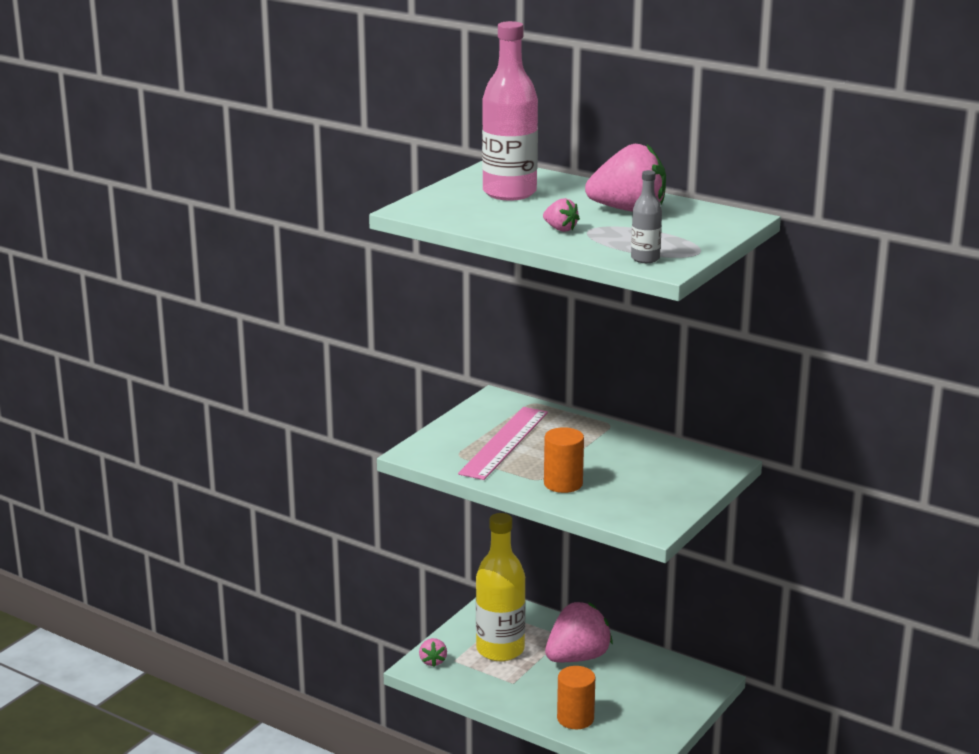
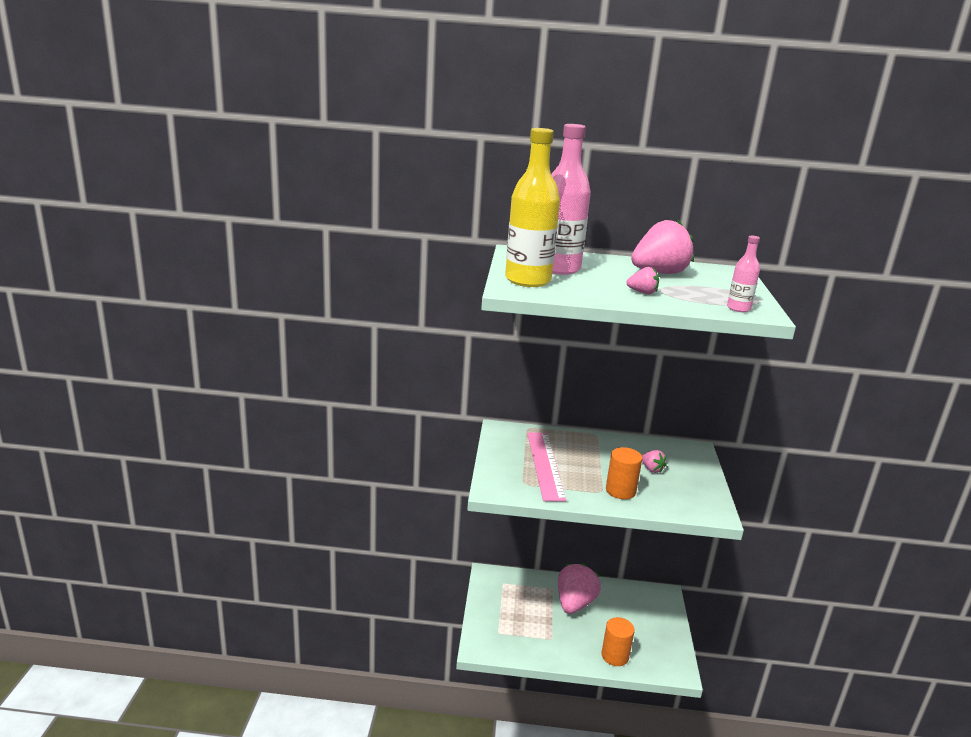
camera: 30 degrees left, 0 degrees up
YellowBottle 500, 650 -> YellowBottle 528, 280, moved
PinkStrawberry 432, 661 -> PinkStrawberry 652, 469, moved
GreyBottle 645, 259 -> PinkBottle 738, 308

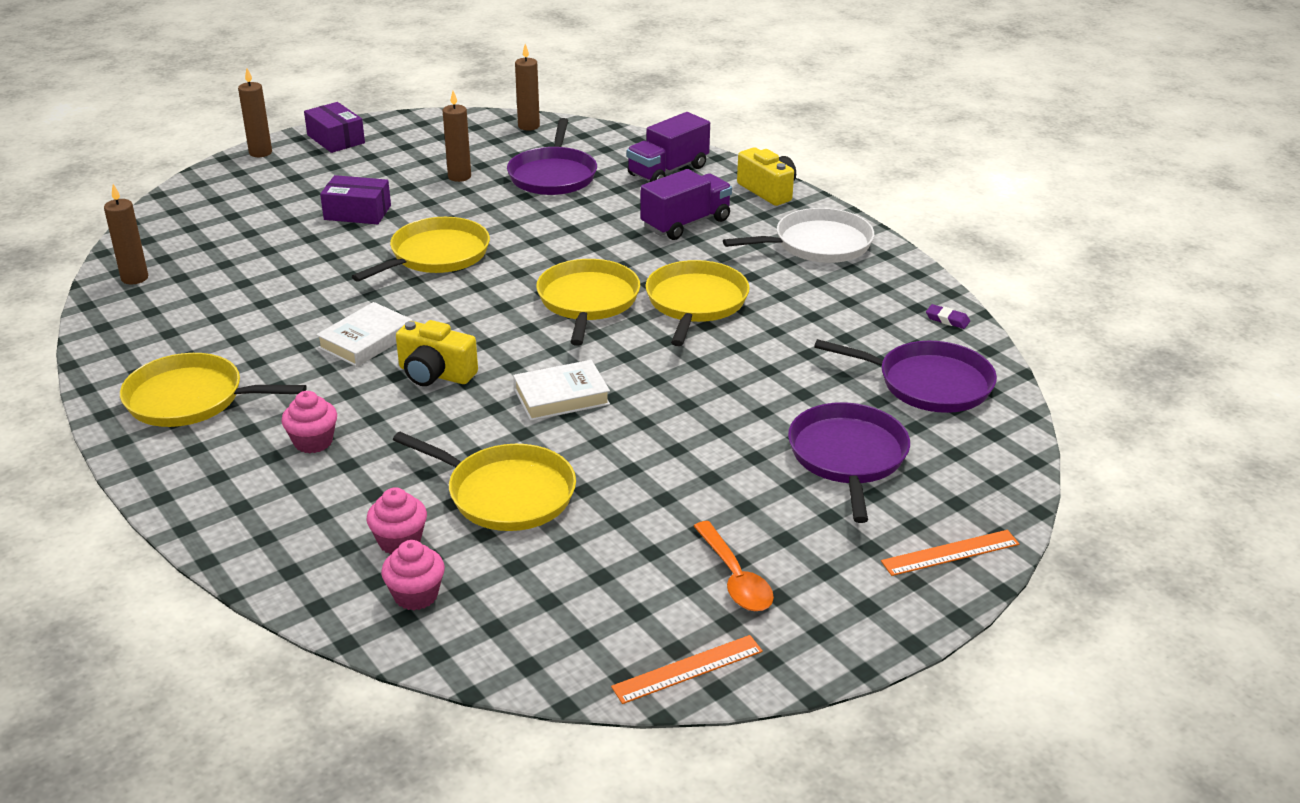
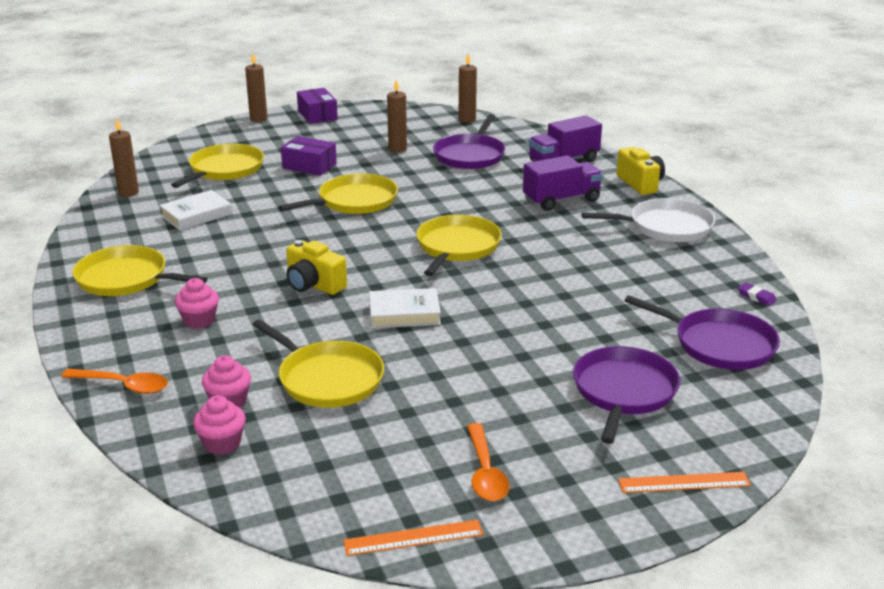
camera: 15 degrees right, 5 degrees down
none -> OrangeSpoon 123, 385
WhiteBook 366, 340 -> WhiteBook 196, 215, moved
YellowPan 695, 303 -> YellowPan 224, 170, moved

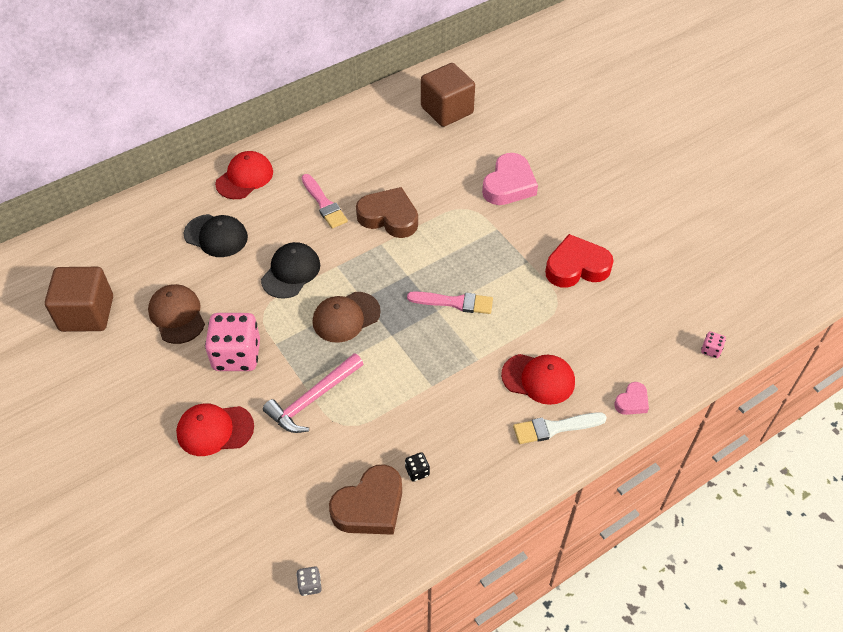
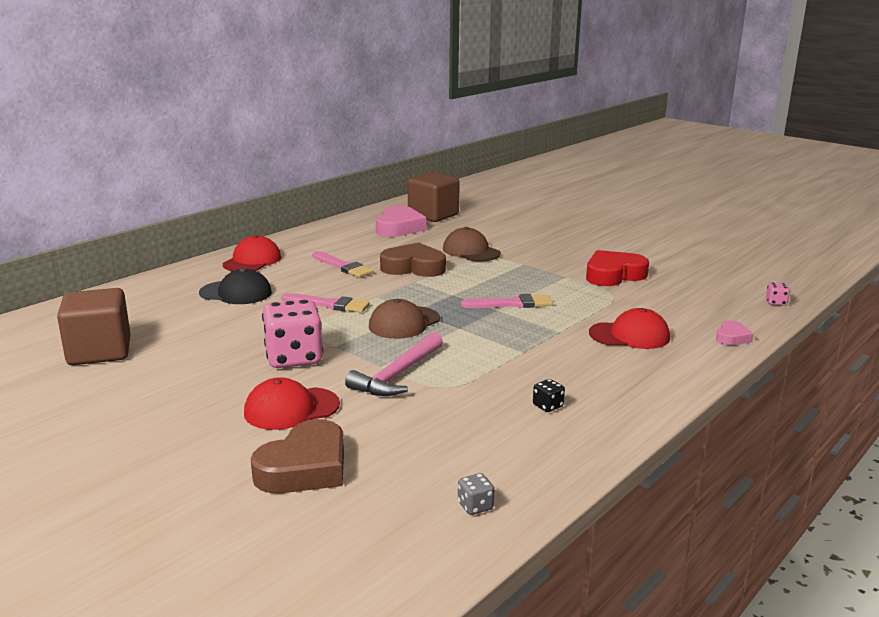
camera: 15 degrees left, 30 degrees down
BrownHeart 370, 506 -> BrownHeart 305, 467, moved
BlackCap 291, 272 -> PinkBrush 329, 304
PinkHeart 509, 185 -> PinkHeart 399, 228, moved
BrownCap 177, 315 -> BrownCap 471, 251, moved
WhiteBrush 555, 428 -> none

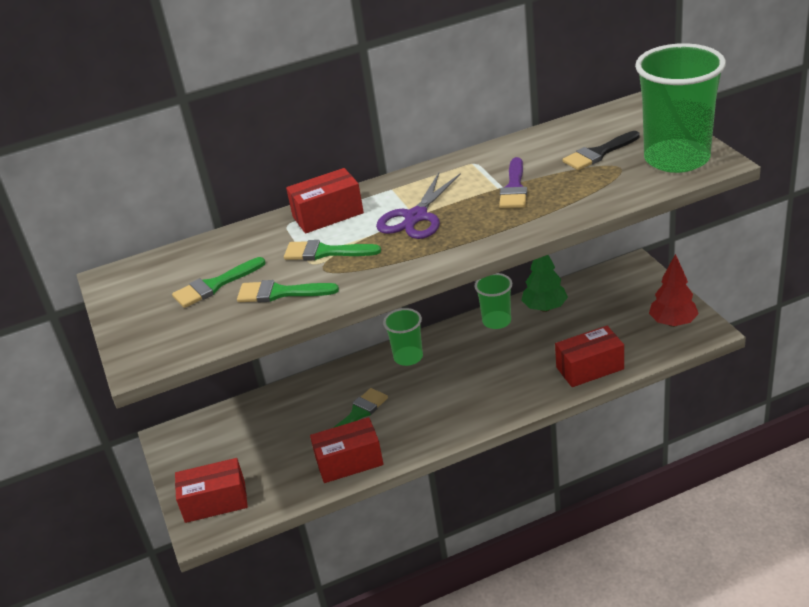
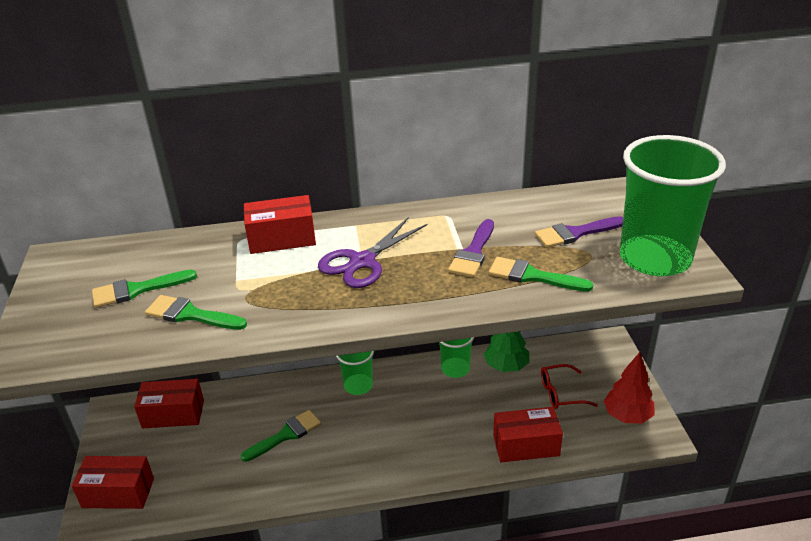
camera: 10 degrees right, 0 degrees up
RedBox 349, 462 -> RedBox 173, 414, moved
GreenBrush 325, 252 -> GreenBrush 532, 276, moved
BlackBrush 598, 153 -> PurpleBrush 575, 233
none -> RedGlasses 560, 393

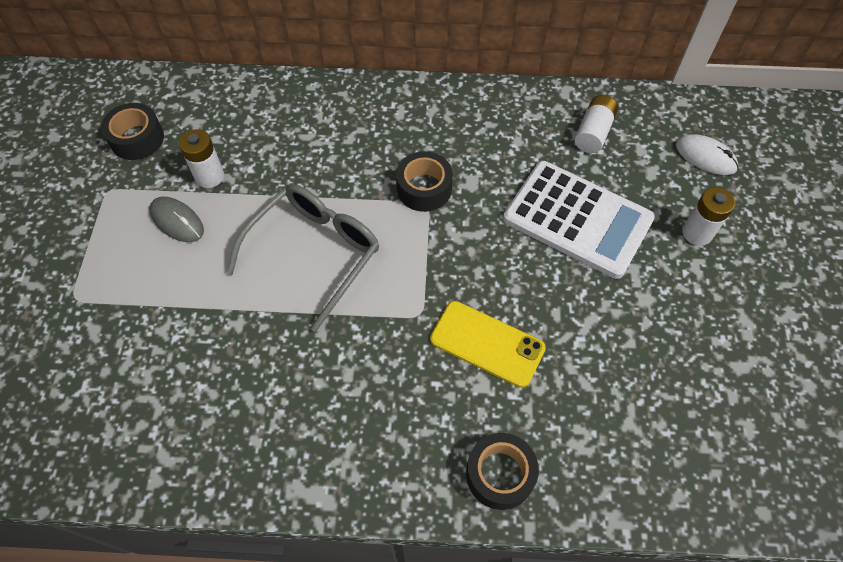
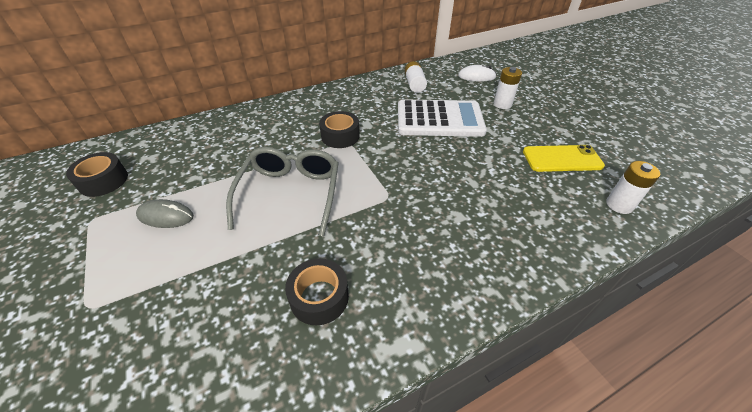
camera: 30 degrees left, 15 degrees down
BlackTape 500, 474 -> BlackTape 319, 297, moved
YellowPhone 487, 343 -> YellowPhone 562, 159, moved
WhiteBattery 210, 176 -> WhiteBattery 619, 205, moved

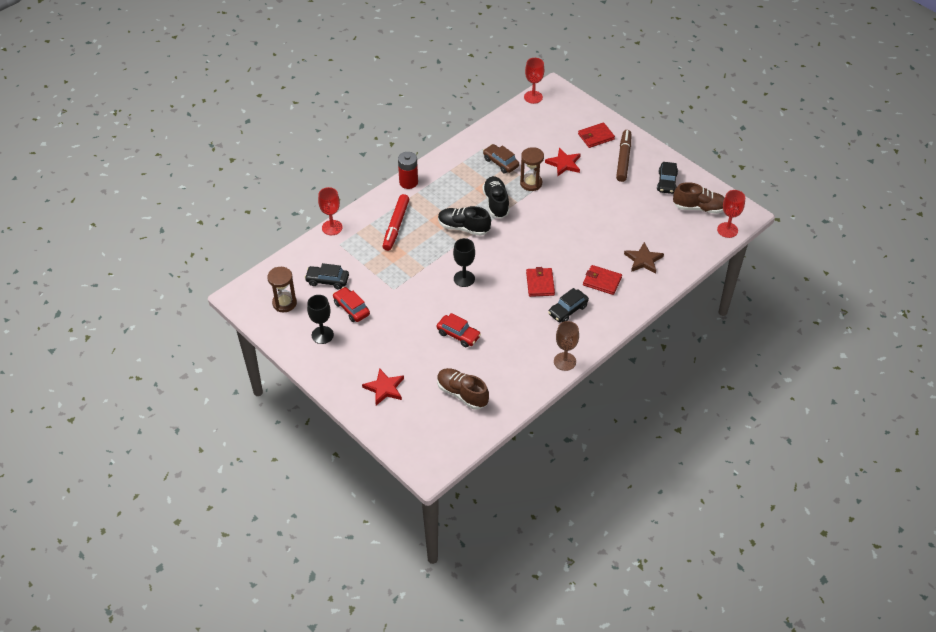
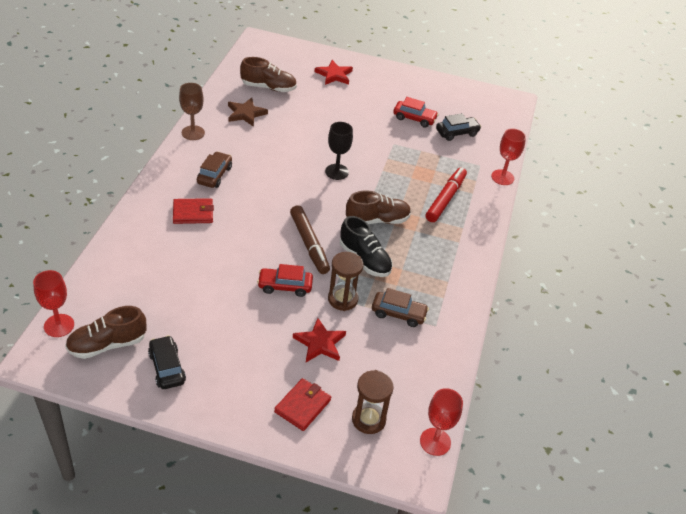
camera: 145 degrees right, 5 degrees down
BlackCar 568, 310 -> BrownCar 214, 175
BrownStar 643, 260 -> BrownStar 246, 114, moved
RedCar 458, 335 -> RedCar 285, 286, moved
BrownMarker 623, 159 -> BrownMarker 309, 244, moved
BlackShoe 463, 228 -> BrownShoe 377, 220
BrownHourglass 284, 303 -> BrownHourglass 368, 419, moved
RedMarker 396, 226 -> RedMarker 445, 199, 45 degrees clockwise
BlackGoblet 322, 335 -> none
RedBattery 408, 182 -> none
RedWallet 540, 283 -> none

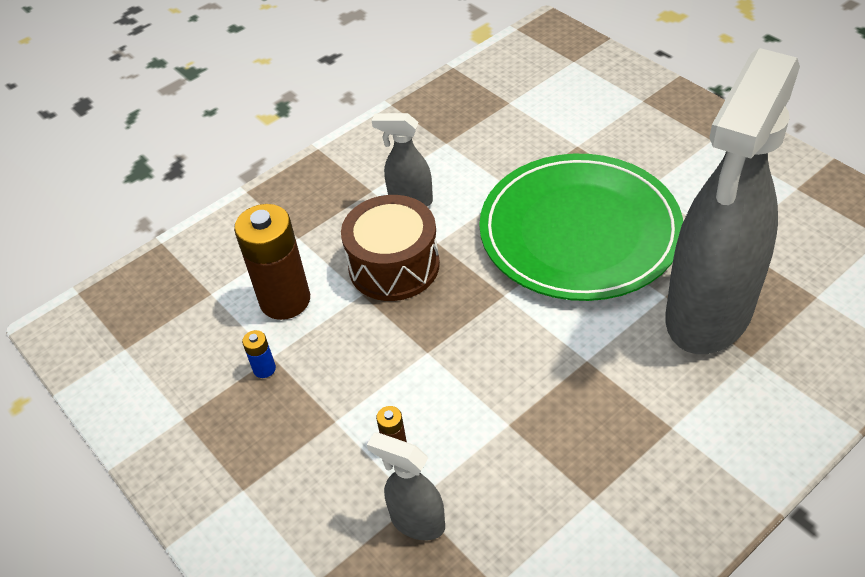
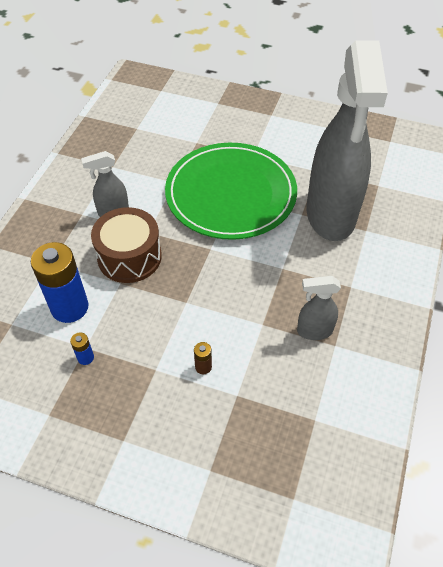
camera: 35 degrees left, 5 degrees up
BrownBattery 285, 300 -> BlueBattery 69, 307
GreySprayBottle 416, 521 -> GreySprayBottle 314, 331, moved

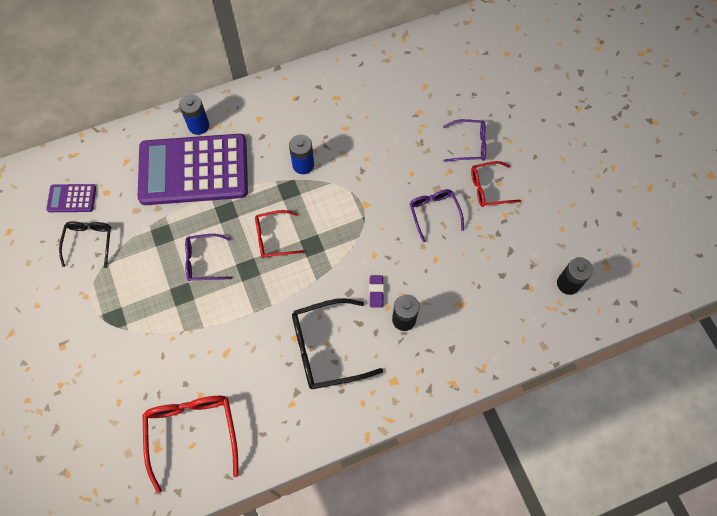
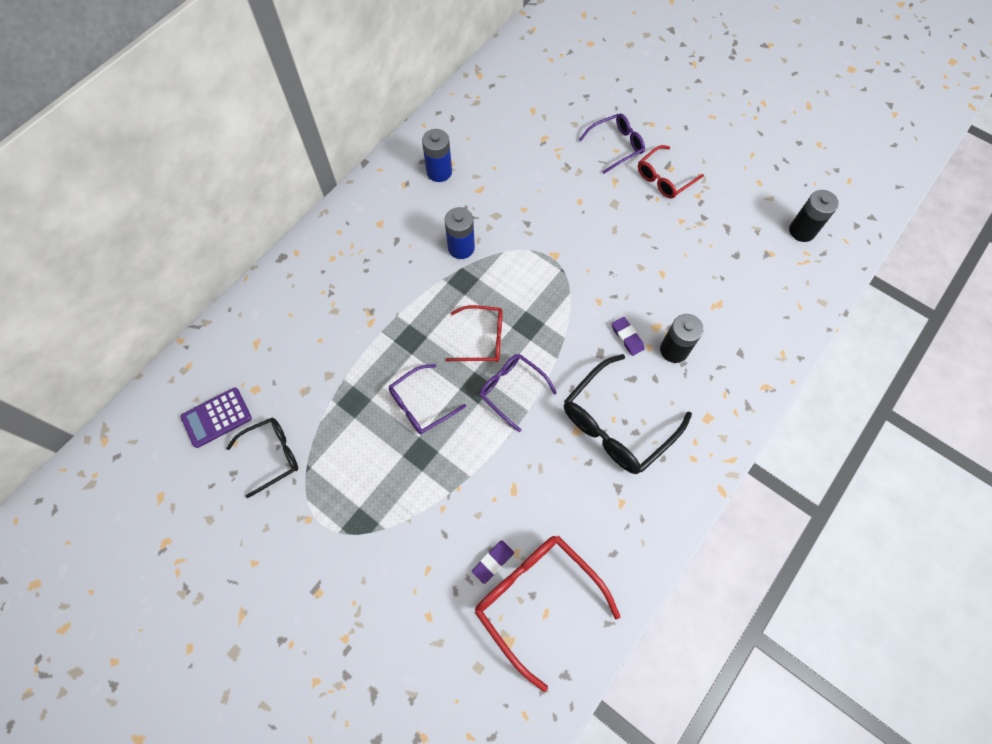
camera: 30 degrees left, 0 degrees up
BlackGlasses 89, 242 -> BlackGlasses 271, 456, 90 degrees clockwise
BlueBattery 198, 125 -> BlueBattery 439, 172, moved
RedGlasses 274, 238 -> RedGlasses 482, 339, 135 degrees counterclockwise
none -> PurpleEraser 493, 562
PurpleGlasses 434, 213 -> PurpleGlasses 512, 390, moved
PurpleCalculator 193, 170 -> none

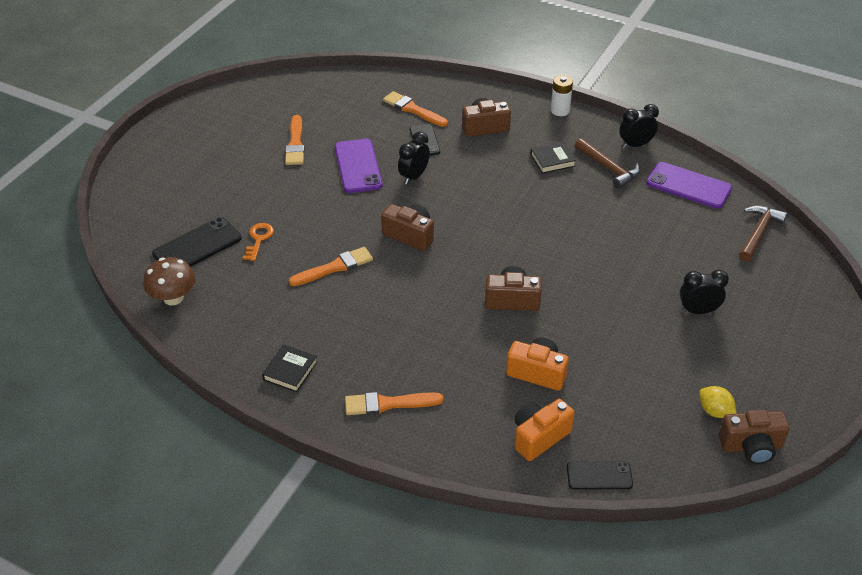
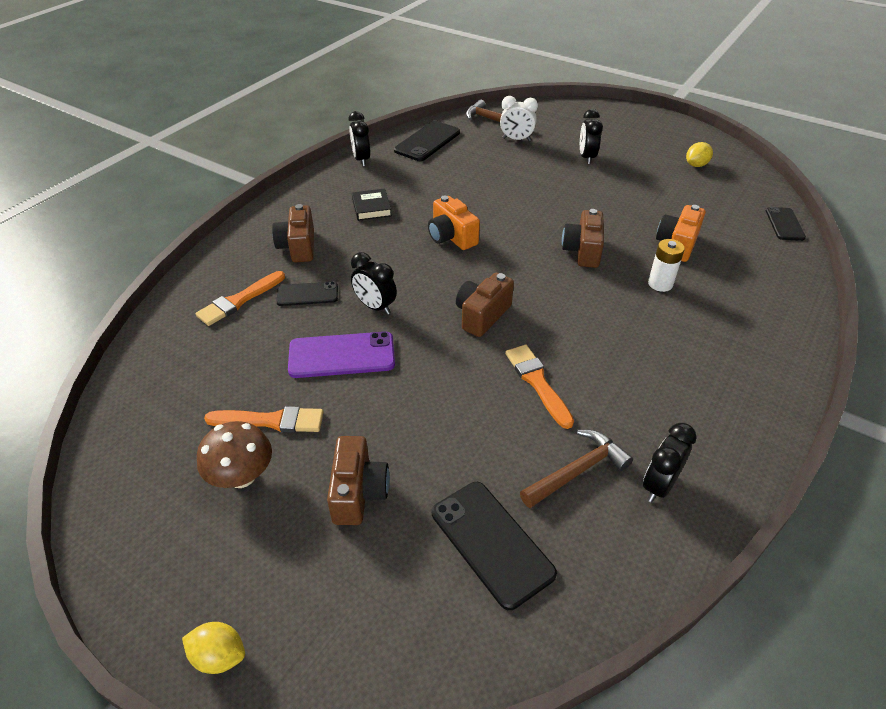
camera: 85 degrees left, 0 degrees up
none -> YellowLemon 219, 656
BrownMushroom 173, 298 -> BrownMushroom 242, 476, moved
BrownCamera 751, 447 -> BrownCamera 358, 492, moved
PurplePhone 688, 186 -> BlackPhone 427, 141
OrangeCamera 539, 437 -> OrangeCamera 451, 237, moved
none -> WhiteClock 516, 139
BrownHammer 608, 168 -> BrownHammer 577, 471, moved
none -> BlackClock 659, 485
WhiteBattery 560, 110 -> WhiteBattery 660, 284, moved
OrangeKey 258, 239 -> none
BlackBook 290, 371 -> none
OrangeBrush 388, 404 -> none

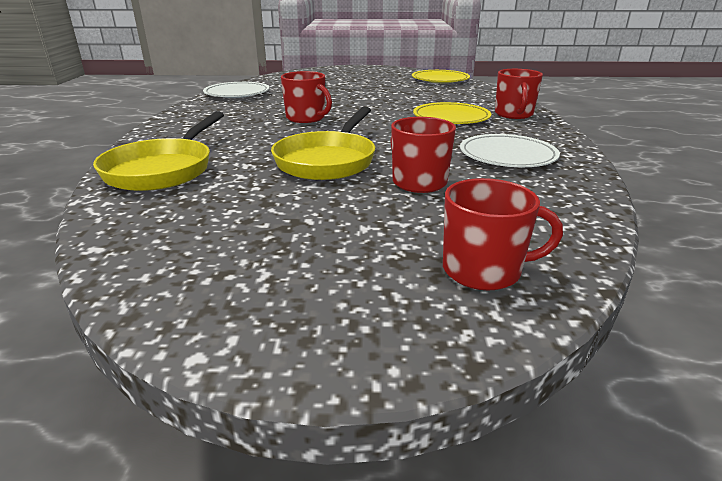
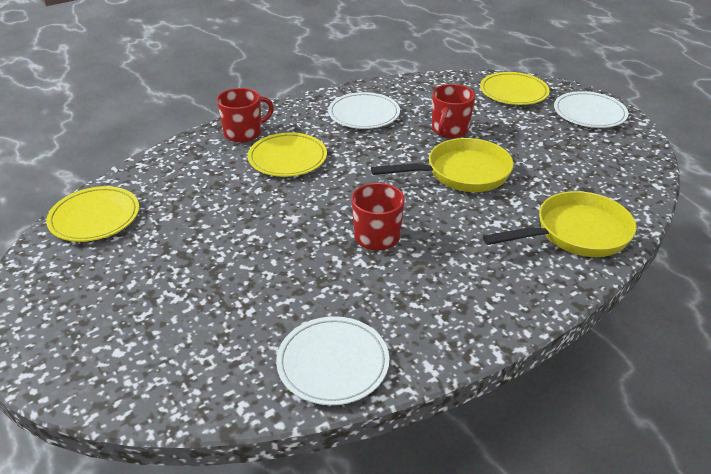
camera: 125 degrees left, 10 degrees up
RedMug 483, 270 -> YellowPlate 513, 92
none -> WhitePlate 589, 113

